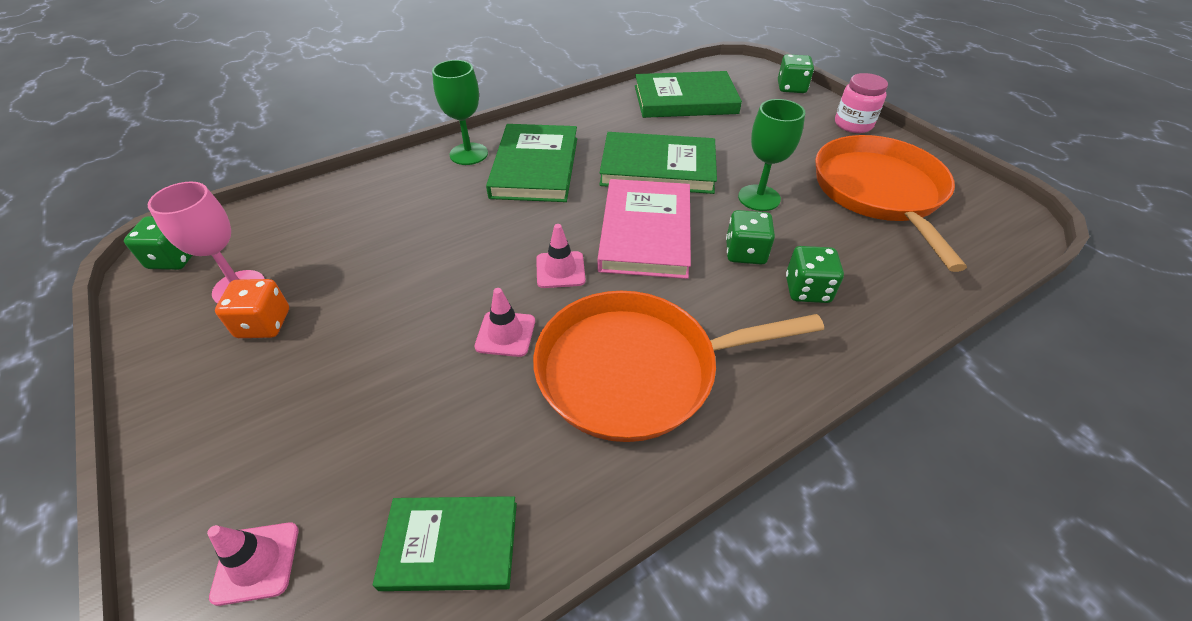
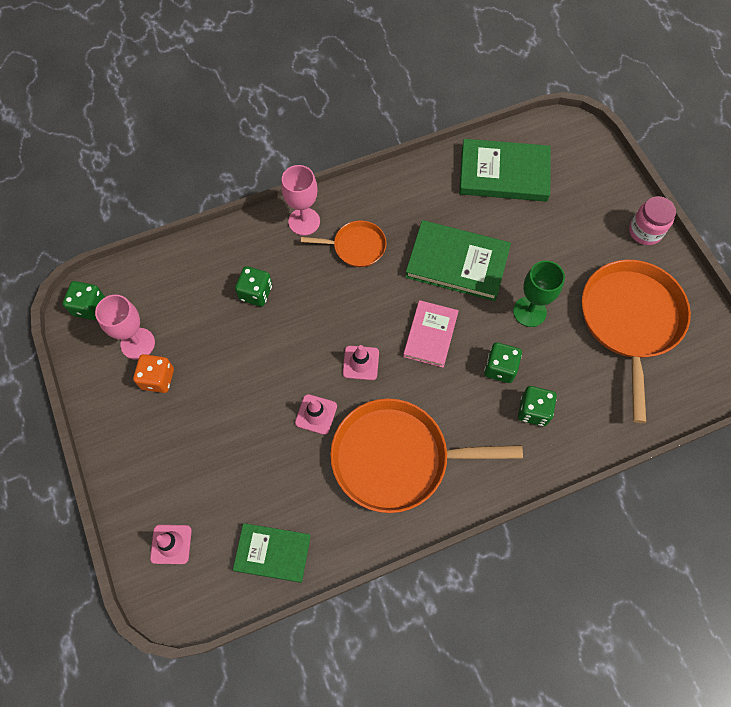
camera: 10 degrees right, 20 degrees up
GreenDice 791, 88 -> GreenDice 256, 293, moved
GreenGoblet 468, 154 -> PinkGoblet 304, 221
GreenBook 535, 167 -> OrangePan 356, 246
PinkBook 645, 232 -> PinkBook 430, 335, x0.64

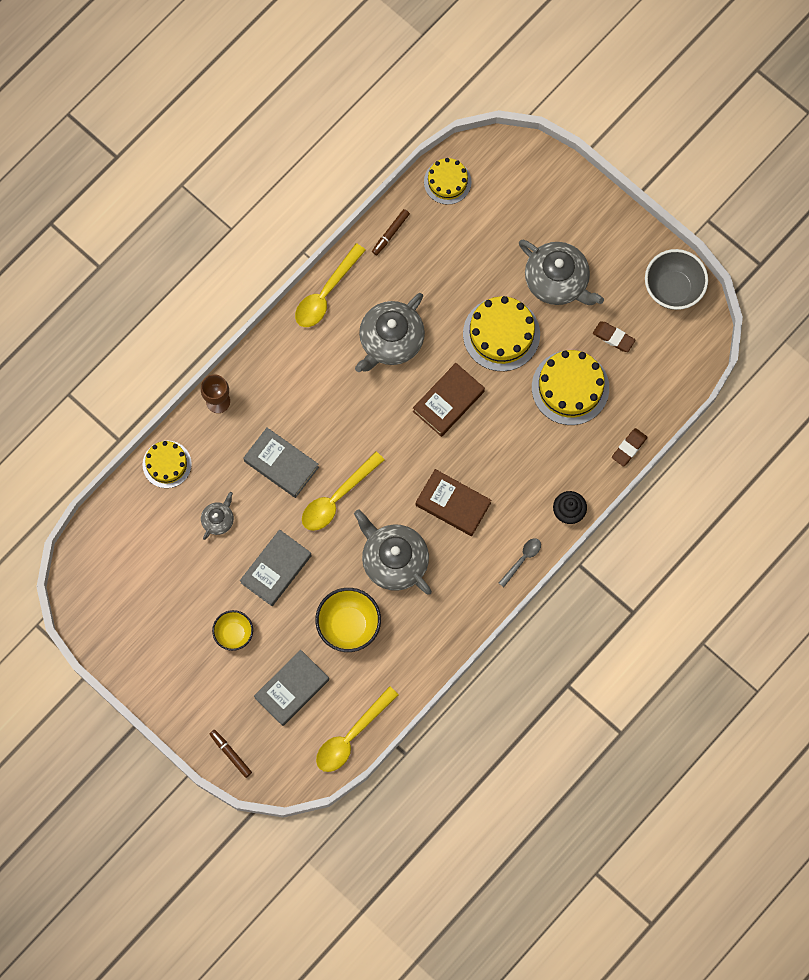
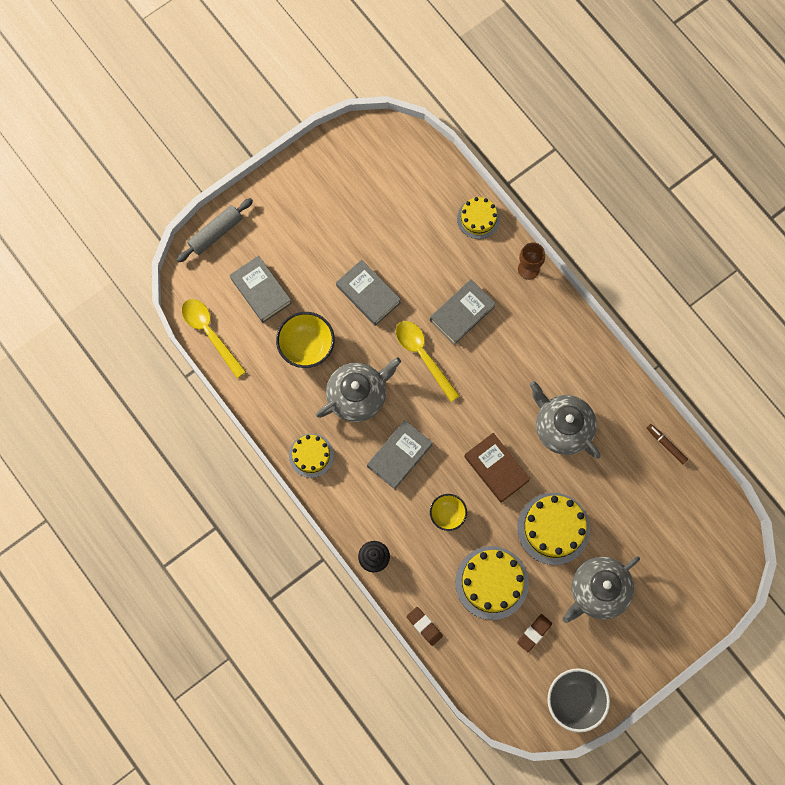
camera: 100 degrees right, 0 degrees up
BrownMarker 230, 754 -> GreyRollingPin 216, 233
YellowCake 447, 182 -> YellowCake 311, 455, moved
BrownBook 453, 504 -> GreyBook 399, 455
YellowBowl 234, 633 -> YellowBowl 447, 514, moved
GreyTeapot 218, 520 -> none
YellowSpoon 326, 293 -> none
GreySpoon 522, 559 -> none

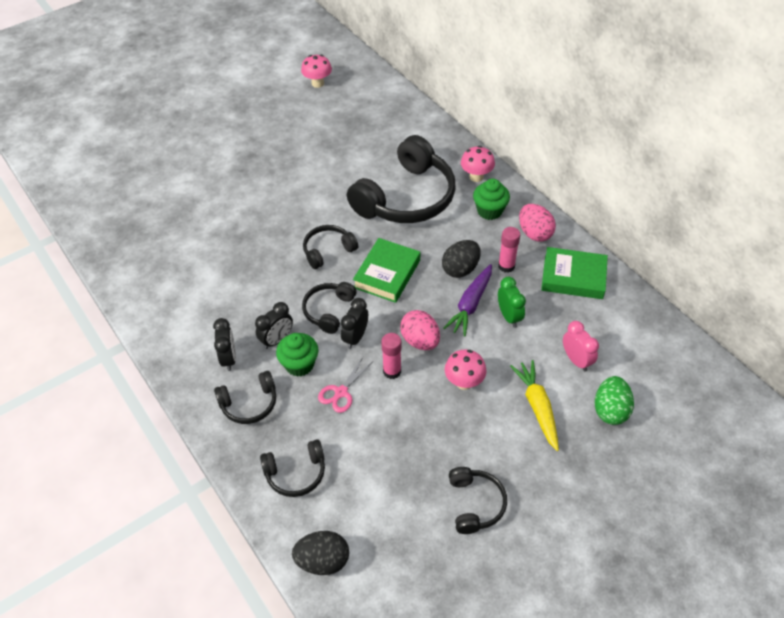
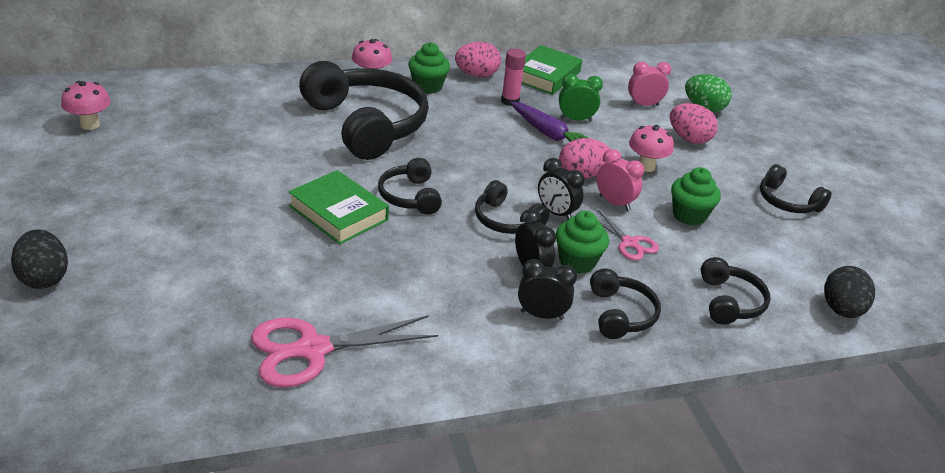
camera: 75 degrees left, 15 degrees down
BlackEgg 460, 269 -> BlackEgg 44, 278, moved
none -> PinkScissors 313, 349
GreenBook 387, 274 -> GreenBook 338, 213, moved
PinkGlueStick 392, 371 -> PinkClock 614, 203
YellowCarrot 537, 407 -> PinkEgg 689, 139
none -> GreenCupcake 689, 215
BlackHeadphones 475, 504 -> BlackHeadphones 787, 202, 150 degrees counterclockwise

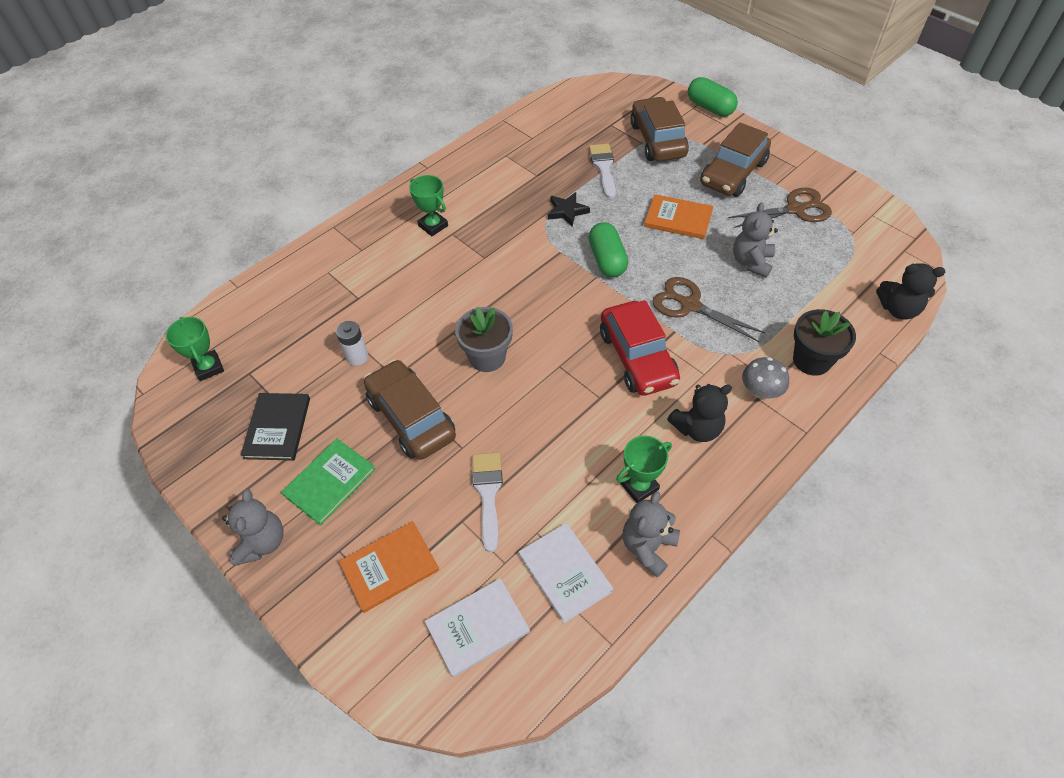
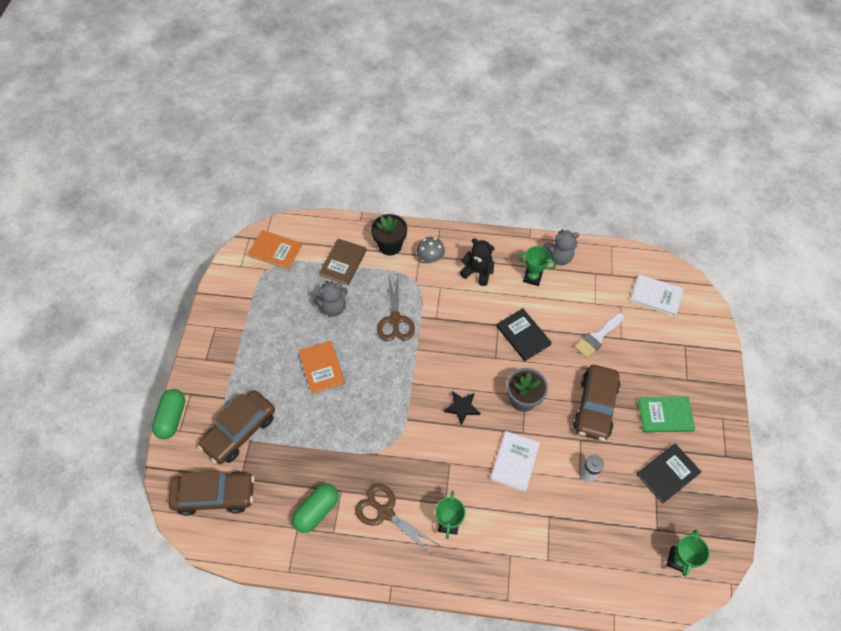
camera: 130 degrees left, 5 degrees up
BrownCar 733, 173 -> BrownCar 215, 495, moved
OrangeBook 390, 567 -> OrangeBook 275, 251, moved
GreenCapsule 607, 260 -> GreenCapsule 317, 511, moved
none -> BrownBook 343, 262
BrownScissors 795, 209 -> BrownScissors 385, 512, moved
BlackStar 567, 211 -> BlackStar 462, 408, moved
WhiteBook 565, 573 -> WhiteBook 515, 461, moved
none -> BlackBook 523, 335
GreyTeddyBear 262, 542 -> none
WhiteBrush 603, 168 -> none
RedCar 637, 357 -> none
BlackTeddyBear 898, 309 -> none

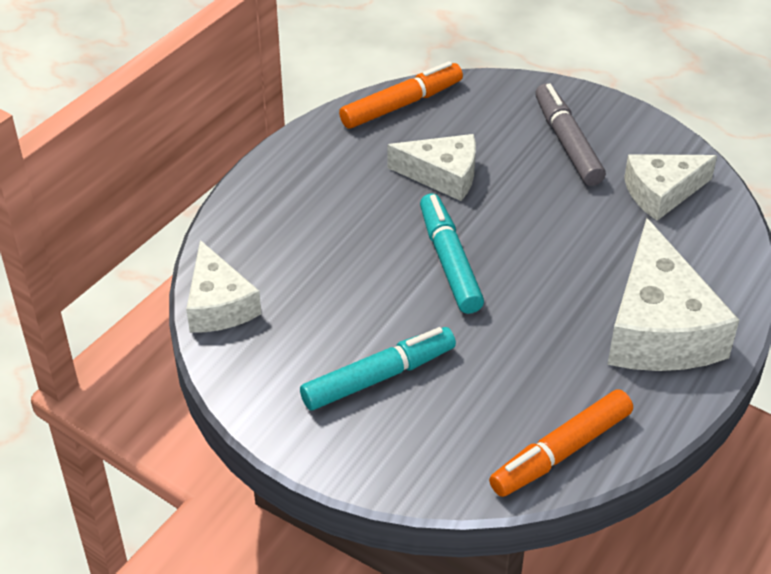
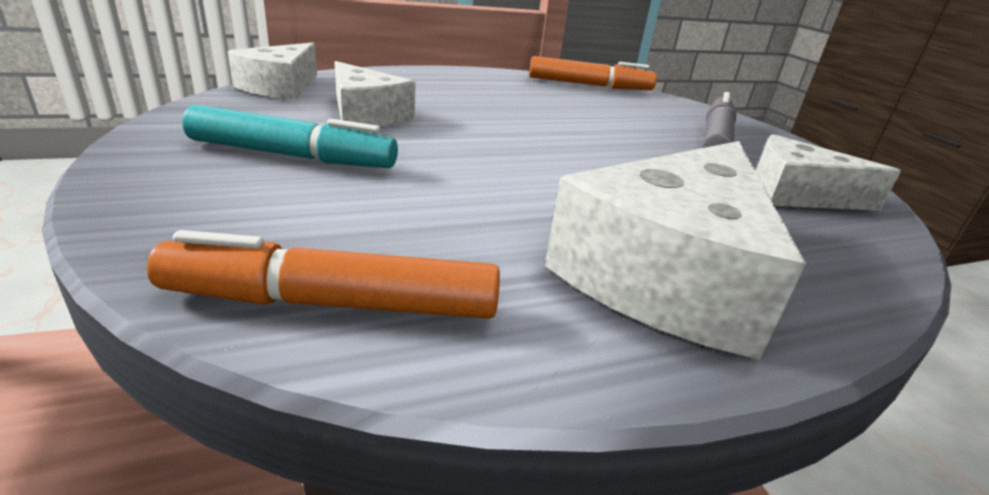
camera: 35 degrees right, 15 degrees down
WhiteCheese 443, 175 -> WhiteCheese 366, 114, moved
TurquoiseMarker 449, 261 -> none

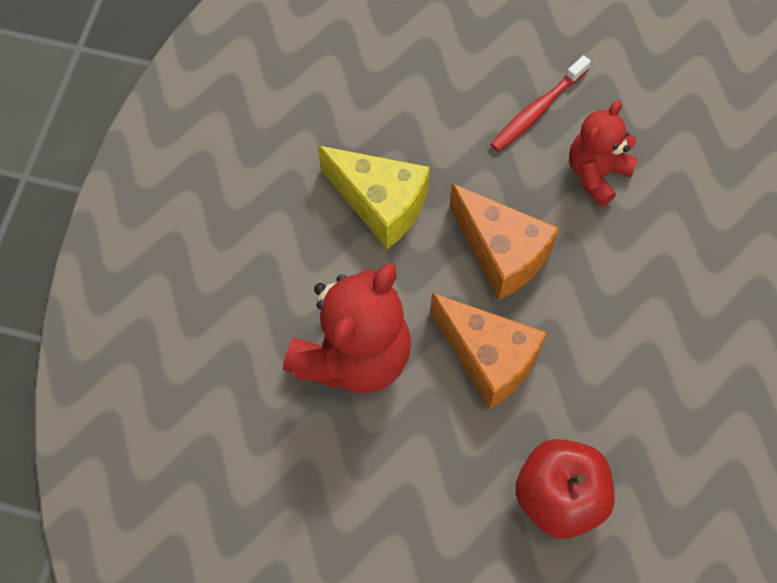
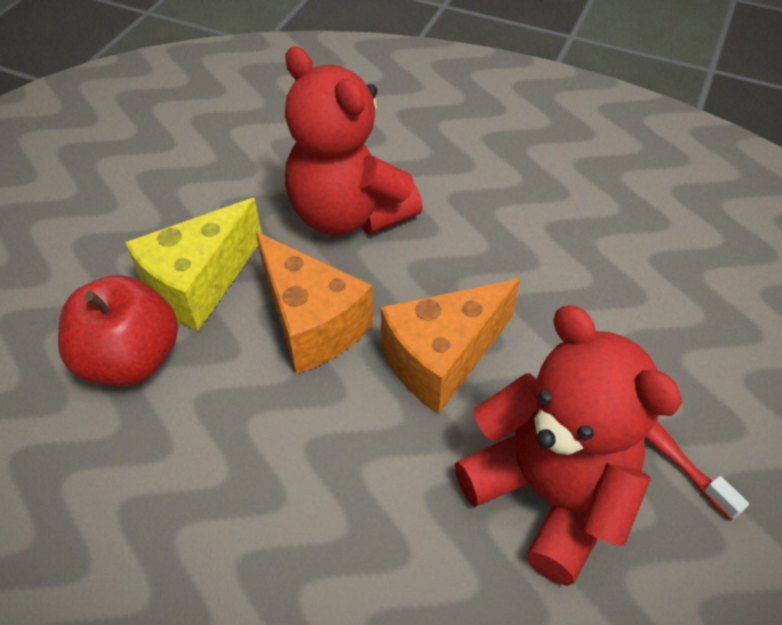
camera: 100 degrees right, 15 degrees down
YellowCheese 380, 204 -> YellowCheese 199, 284, moved
OrangeCheese 488, 358 -> OrangeCheese 312, 323, 90 degrees counterclockwise
RedTeddyBear 596, 173 -> RedTeddyBear 548, 493, x1.65

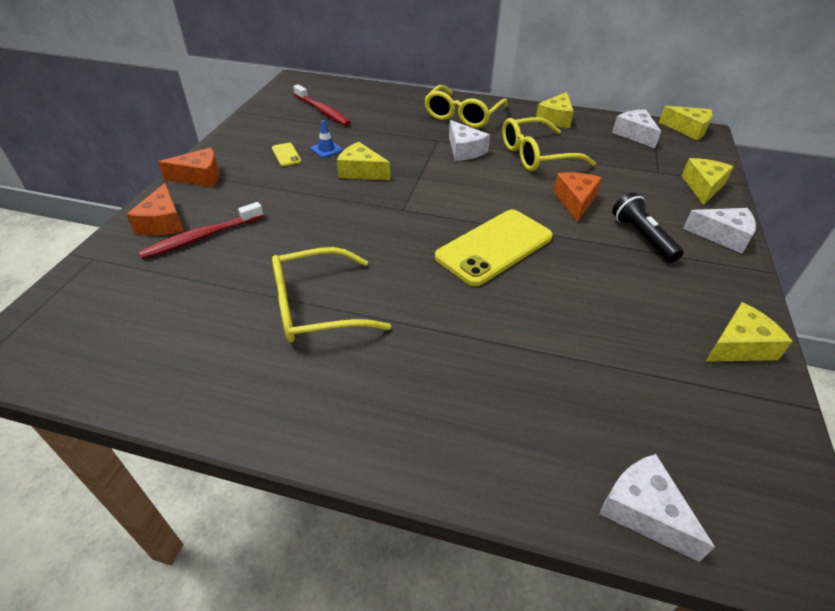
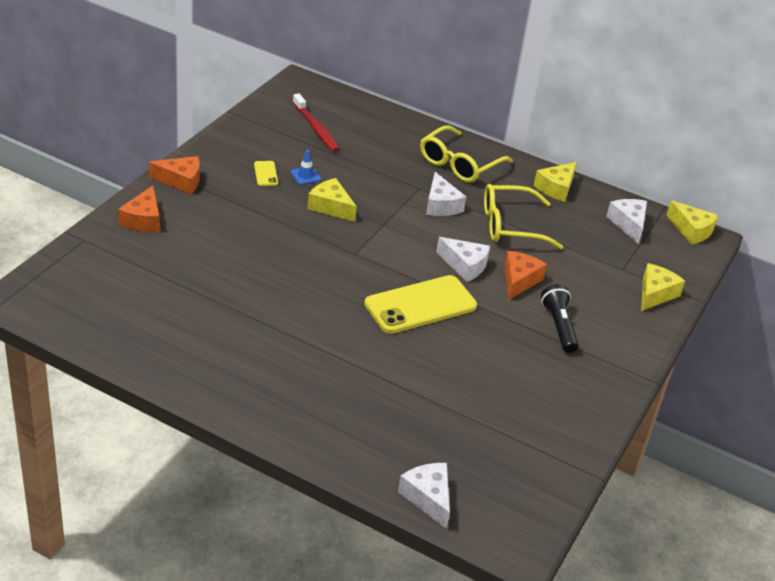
camera: 10 degrees right, 5 degrees down
WhiteCheese 722, 236 -> WhiteCheese 465, 265, moved
RedToothbrush 201, 237 -> none
YellowGlasses 316, 307 -> none
YellowCheese 739, 346 -> none

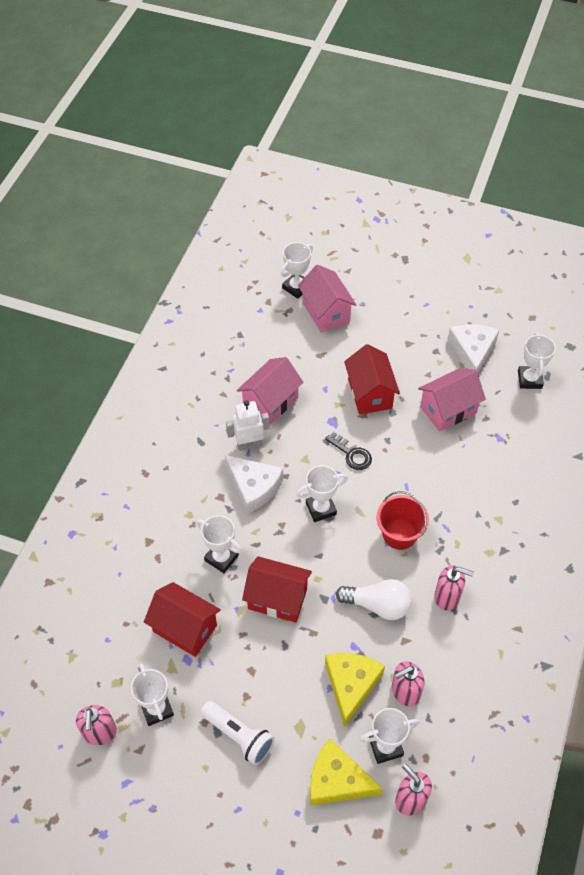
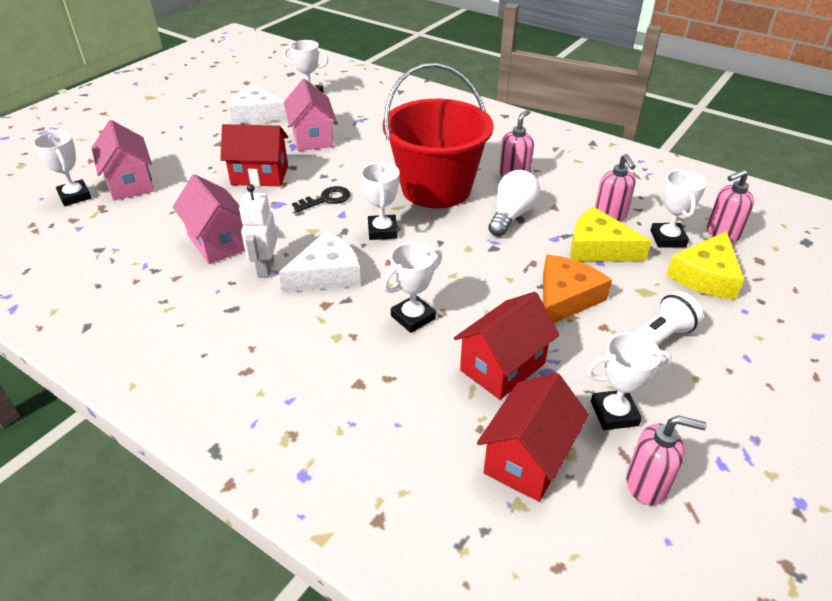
camera: 75 degrees left, 15 degrees down
PinkHouse 326, 312 -> PinkHouse 130, 183, 75 degrees clockwise
RedBucket 399, 534 -> RedBucket 436, 188, x1.93
RedHouse 277, 598 -> RedHouse 528, 458, moved
none -> OrangeCheese 566, 298

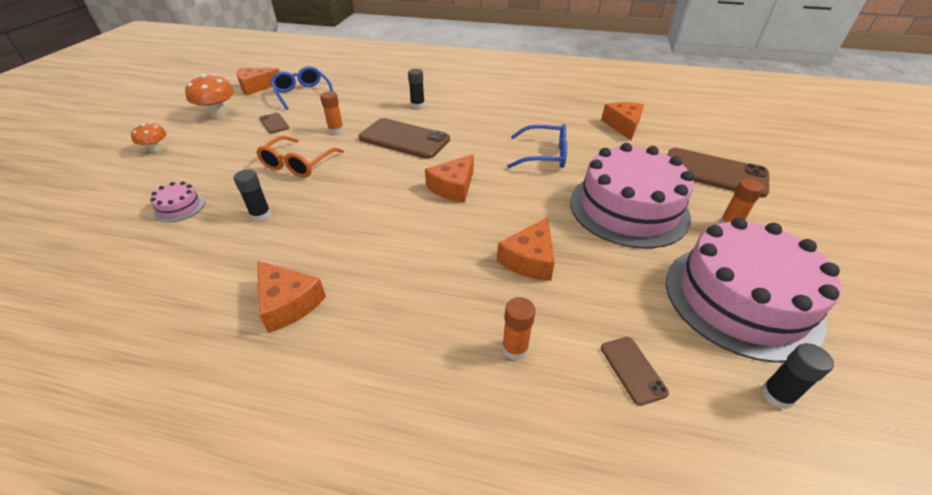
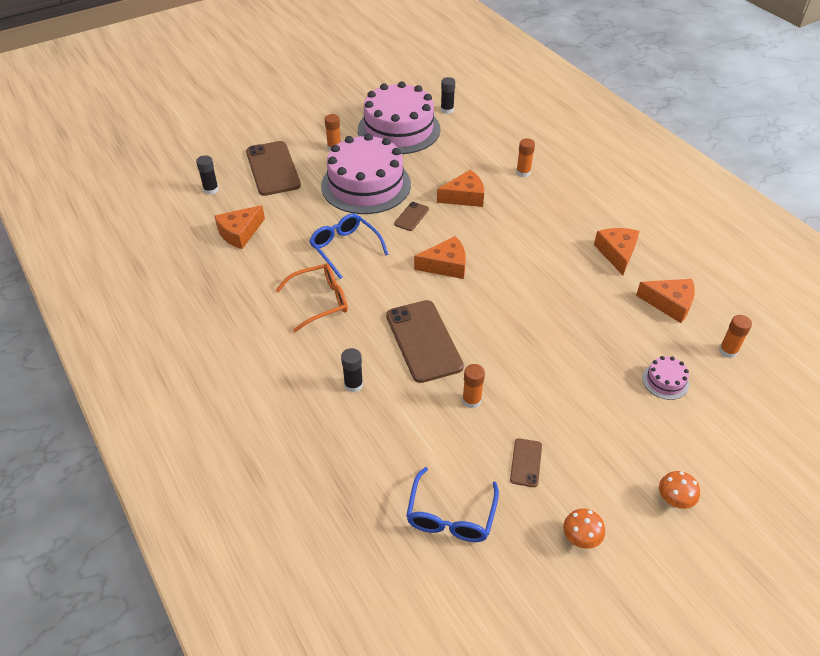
camera: 135 degrees left, 5 degrees up
BlackGlueStick 261, 215 -> BlackGlueStick 211, 190, moved
OrangeGlasses 299, 164 -> OrangeGlasses 319, 301, moved
BrownPhone 632, 370 -> BrownPhone 411, 216, moved
OrangeMushroom 219, 114 -> OrangeMushroom 580, 538, x0.62
OrangeCheese 256, 87 -> OrangeCheese 669, 304, moved
none -> OrangeGlueStick 728, 351

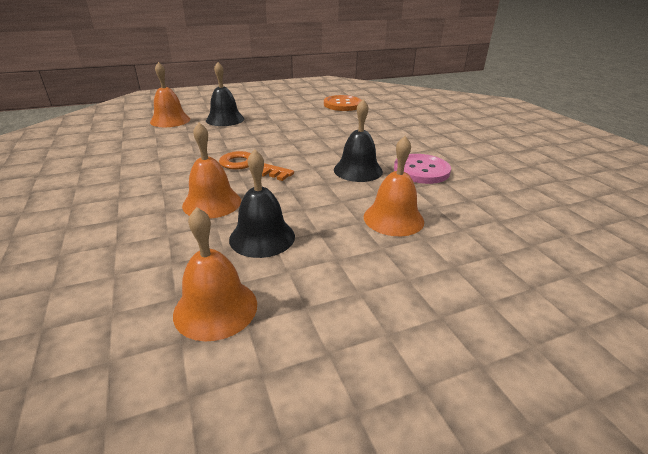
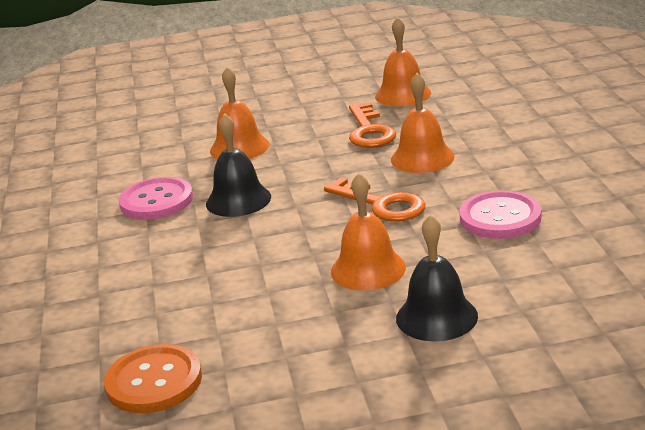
camera: 165 degrees left, 5 degrees down
OrangeBell 170, 120 -> OrangeBell 368, 269, moved
BlackBell 262, 237 -> OrangeKey 369, 131
none -> PinkButton 500, 217

